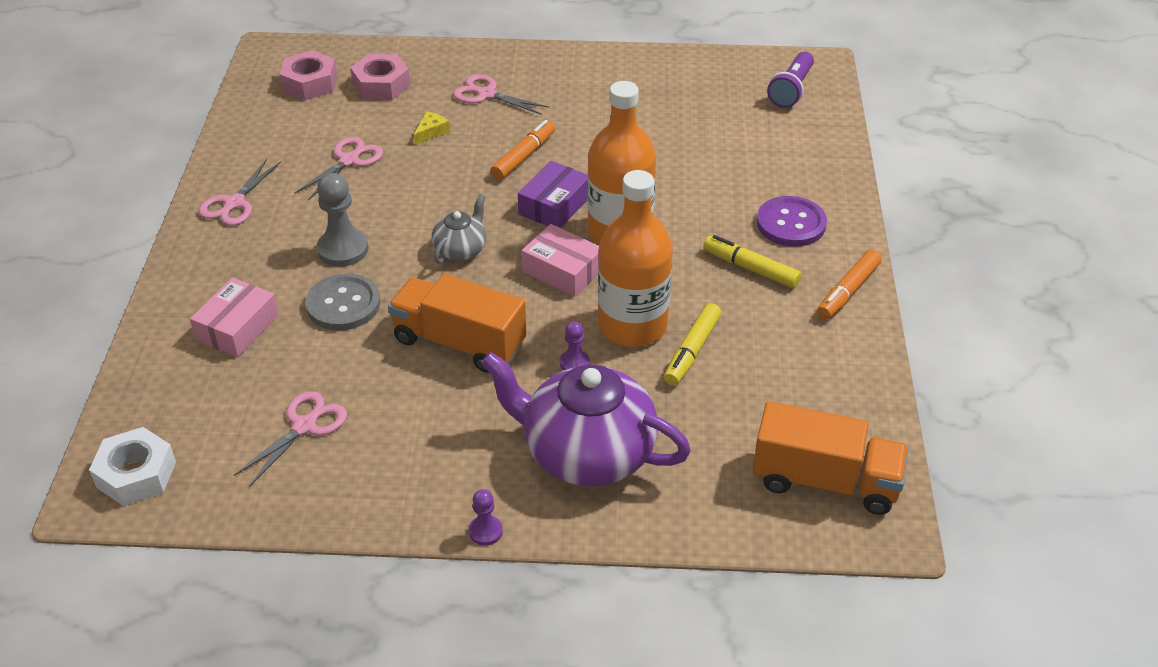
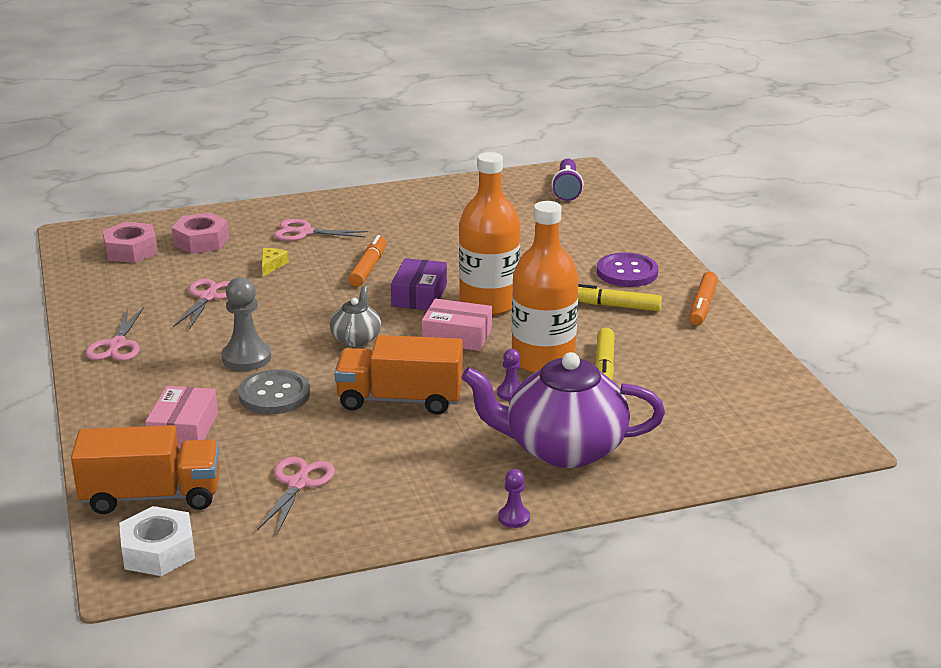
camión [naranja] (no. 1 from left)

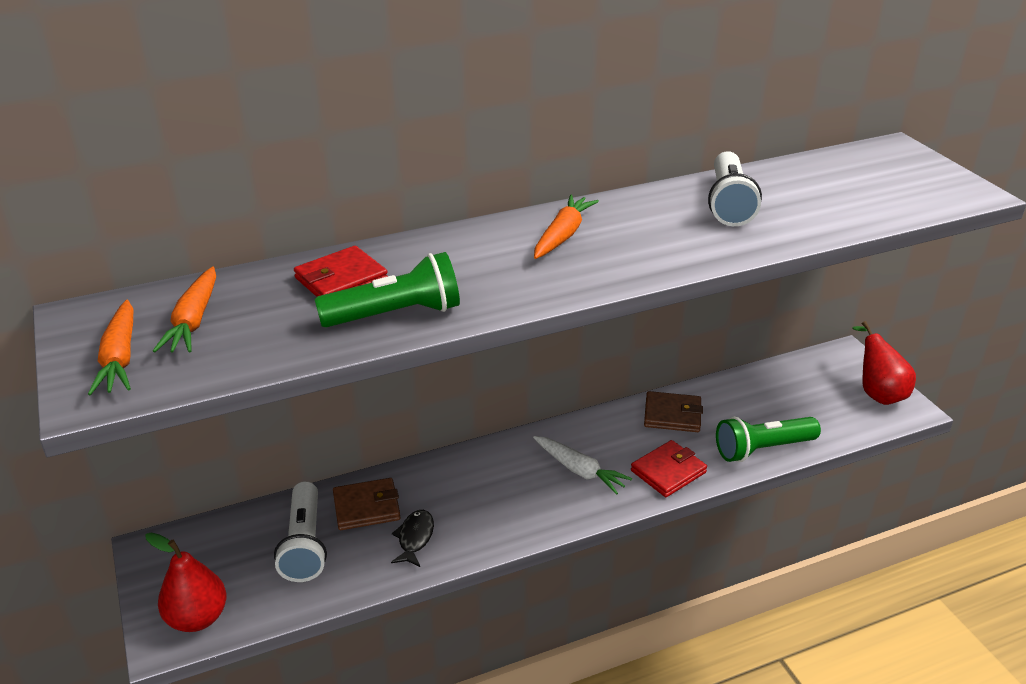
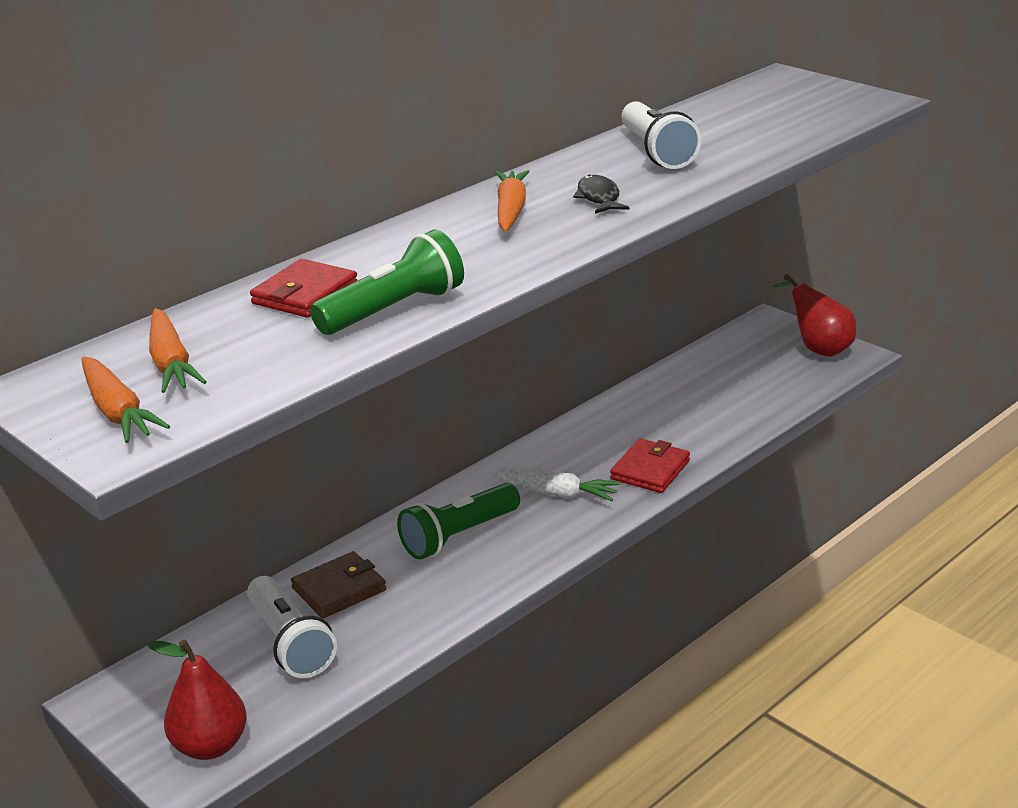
cartera [marrón] (no. 2 from left in the first image)
pez [negro]
lámpara de mano [verde] (no. 2 from left)

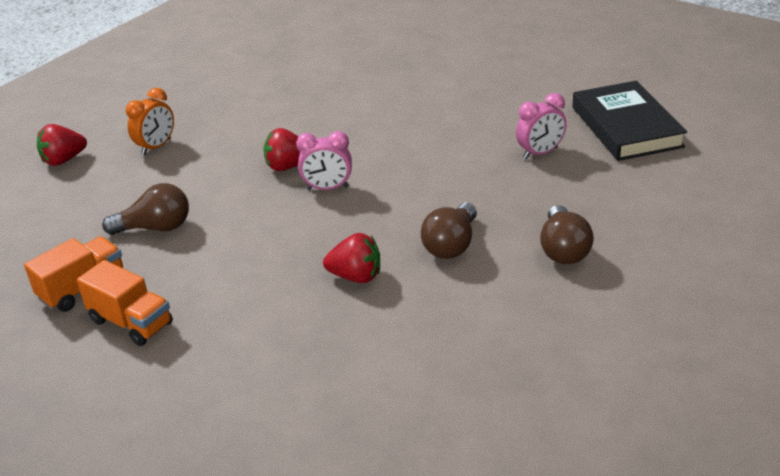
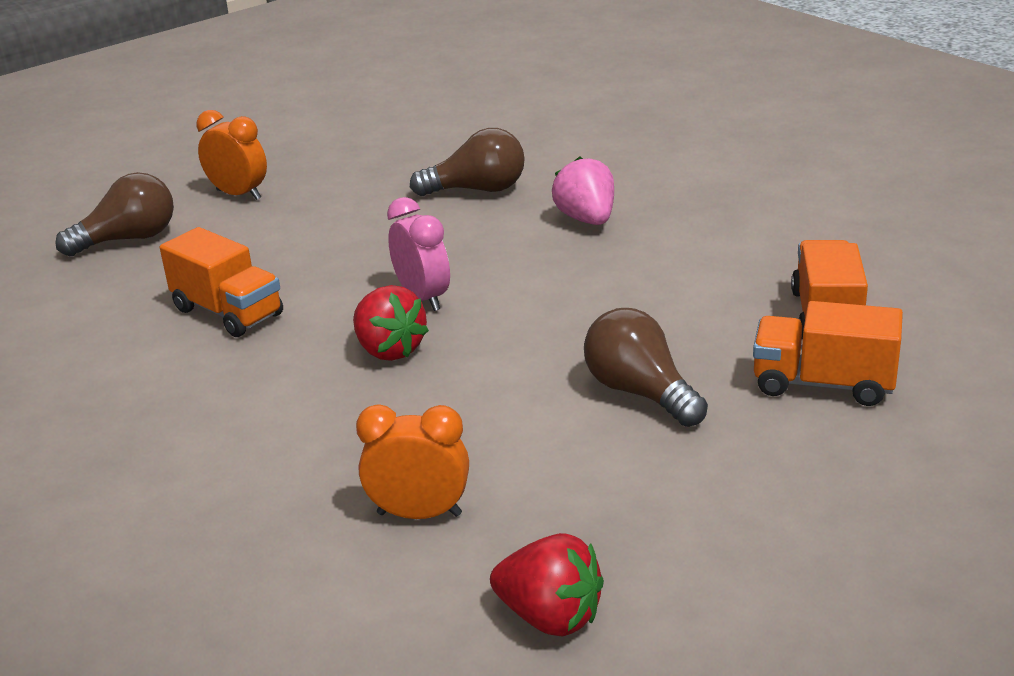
libro [negro]
camión [naranja] (no. 1 from left)
bombilla [marrón] (no. 1 from left)
fresa [rosa]
despertador [naranja] (no. 1 from left)

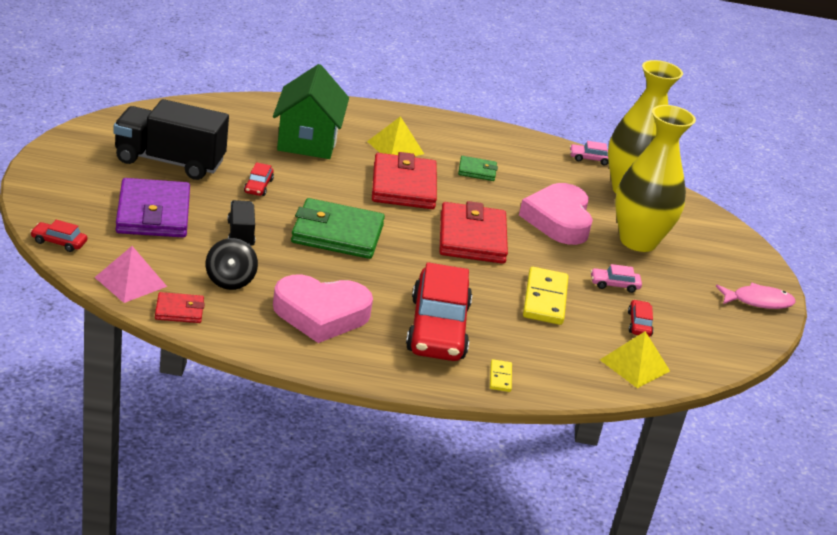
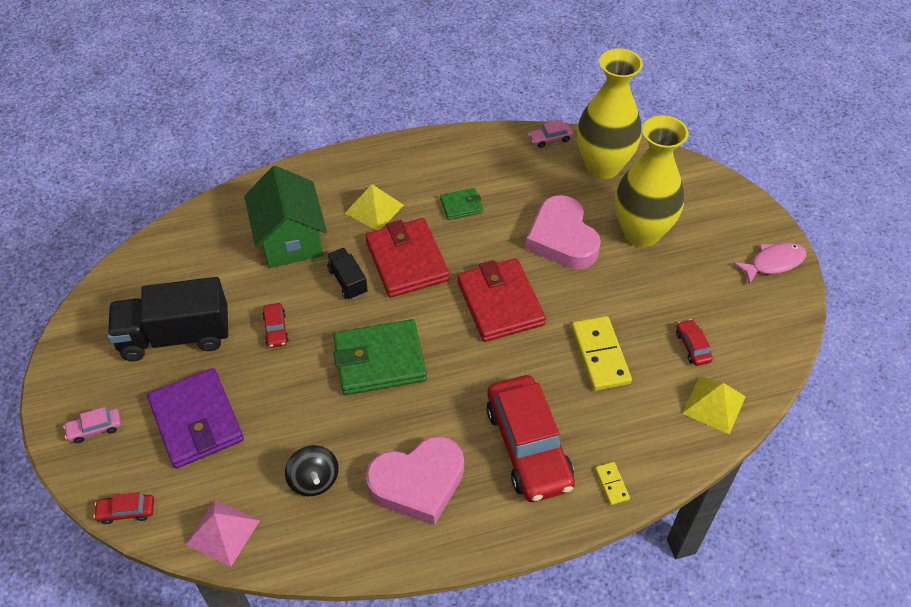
cartera [rojo] (no. 1 from left in the first image)
camión [negro] (no. 2 from left)
coche [rosa] (no. 1 from left)

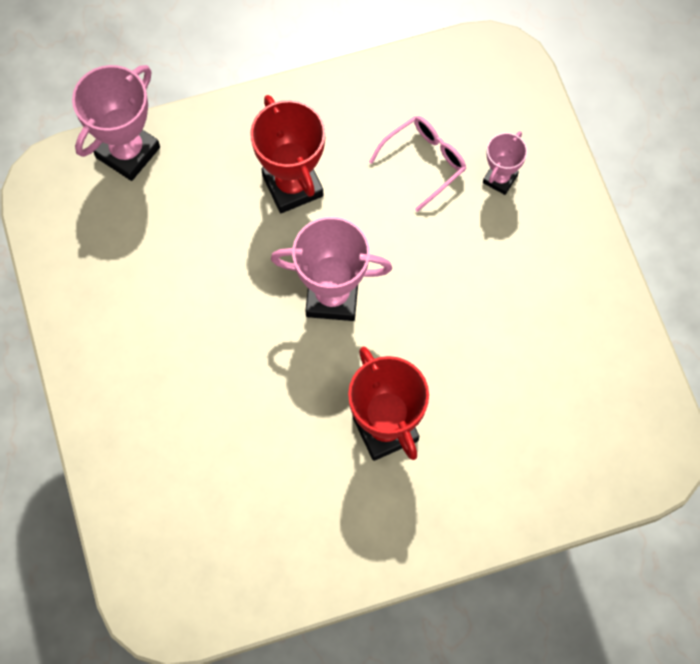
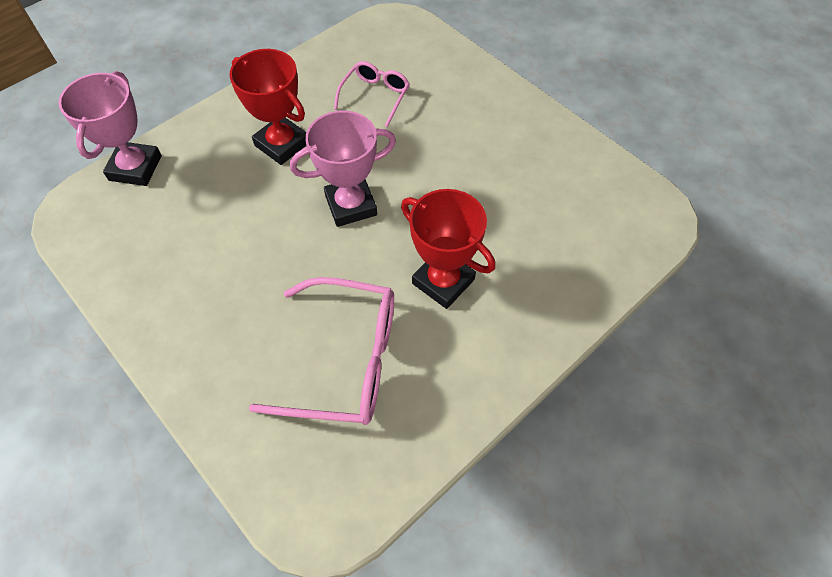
trofeo [rosa] (no. 3 from left in the first image)
gafas [rosa] (no. 1 from left)

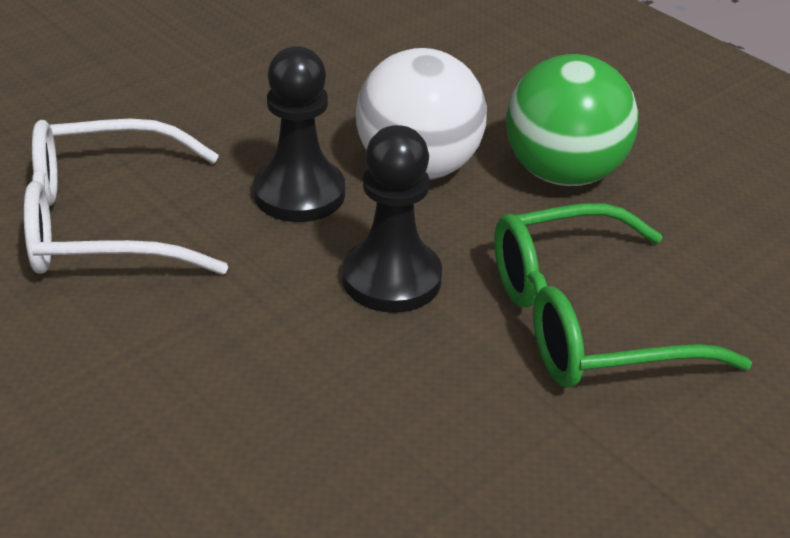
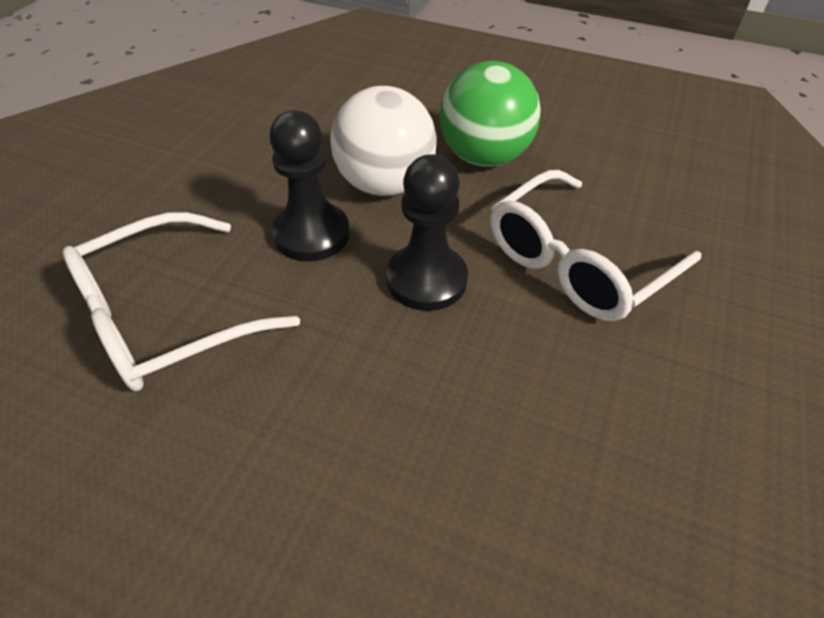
gafas [blanco] (no. 2 from left)

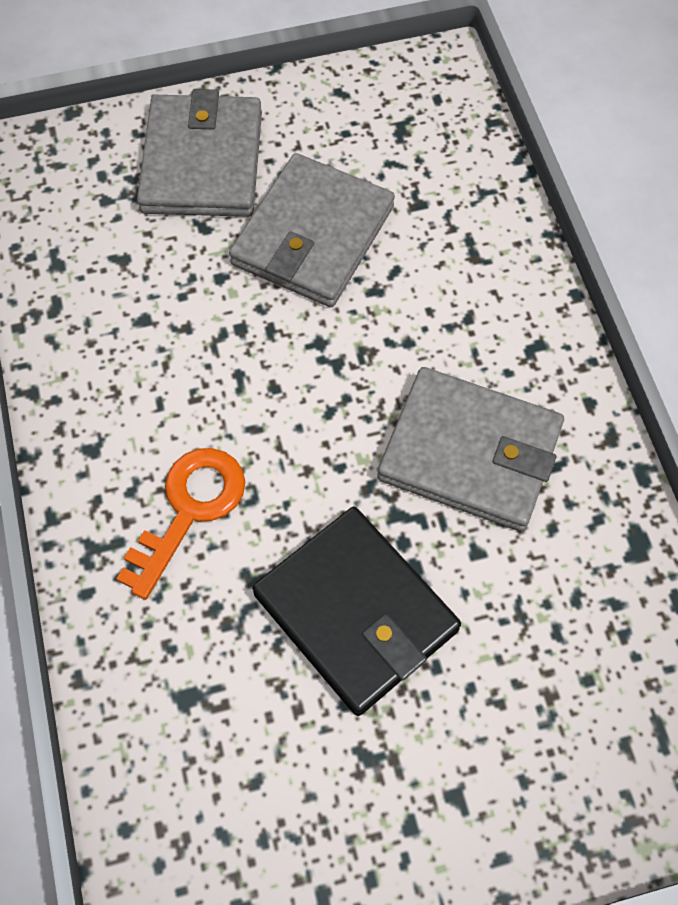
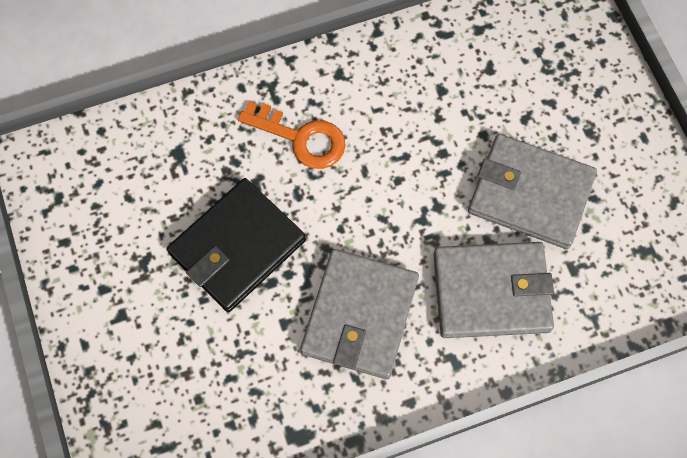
cartera [gris] (no. 2 from left)

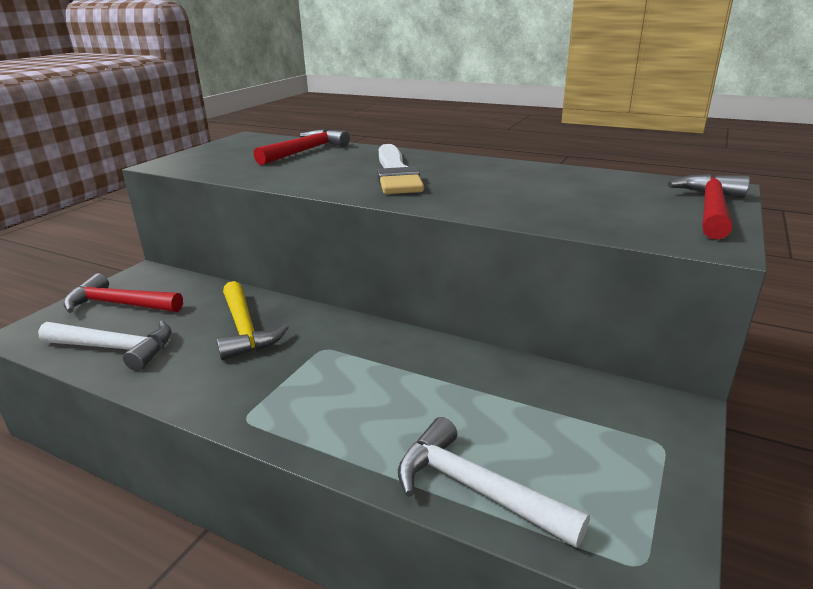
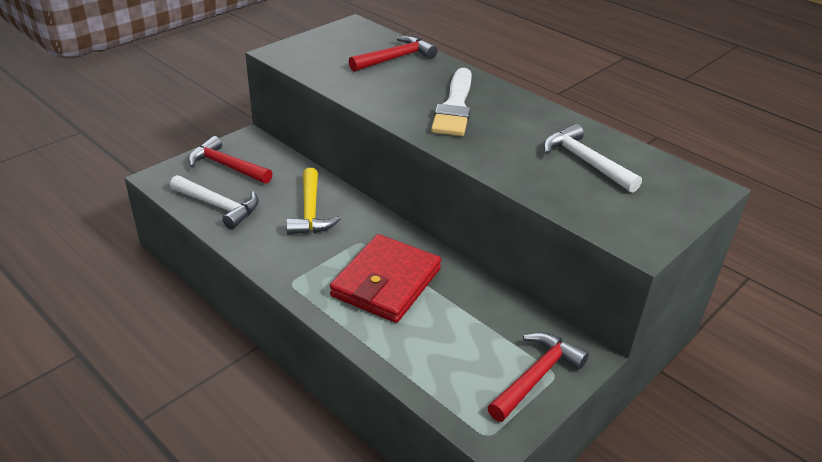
cartera [rojo]
martillo [blanco] (no. 2 from left)
martillo [rojo] (no. 3 from left)

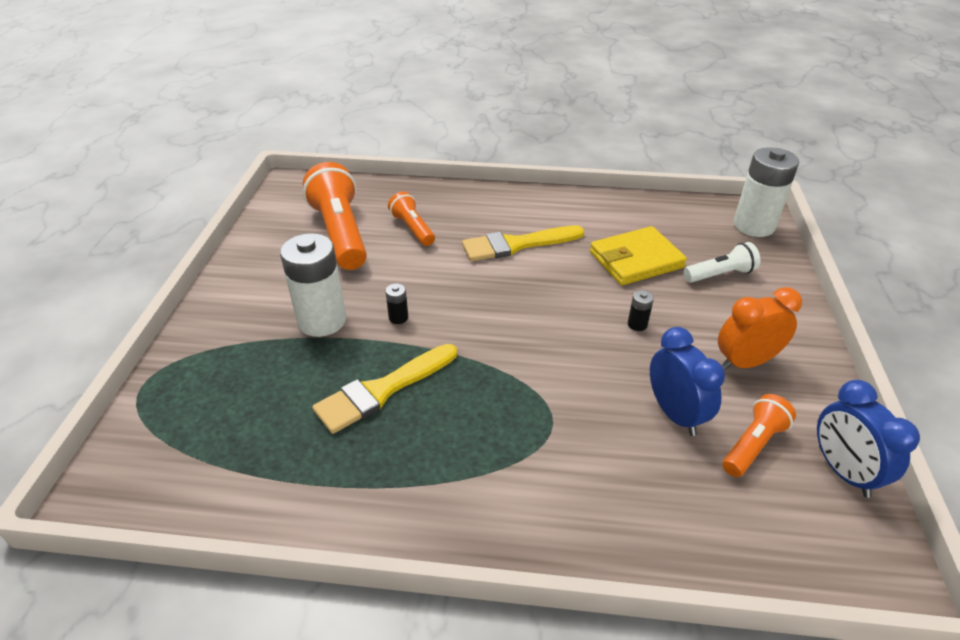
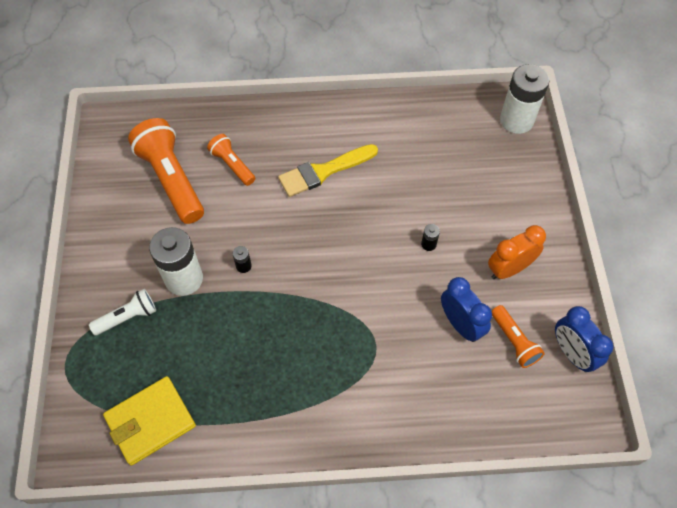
pincel [amarillo] (no. 1 from left in the first image)
cartera [amarillo]
lámpara de mano [blanco]
lámpara de mano [naranja] (no. 3 from left)

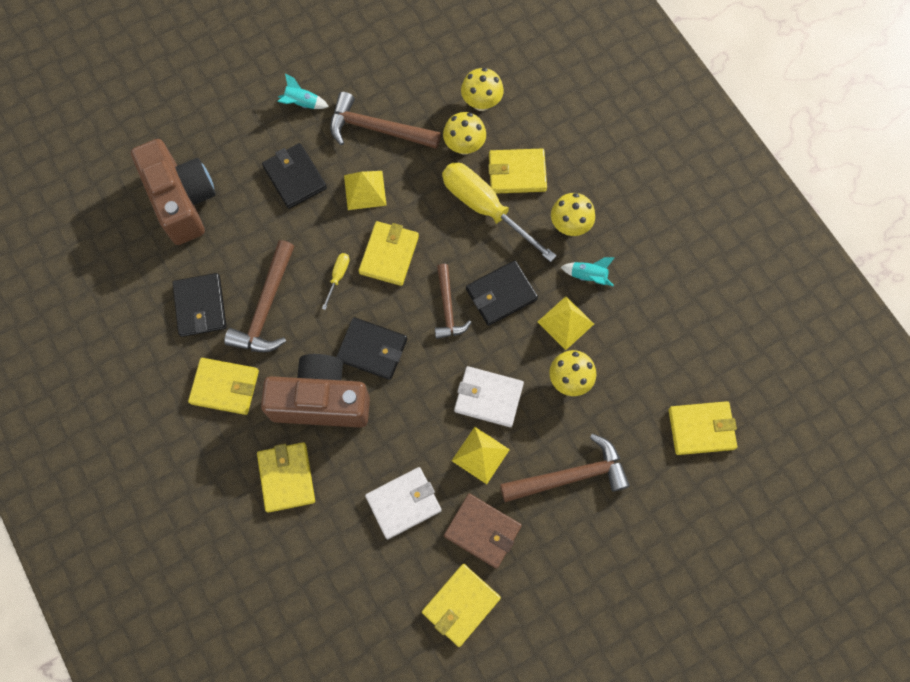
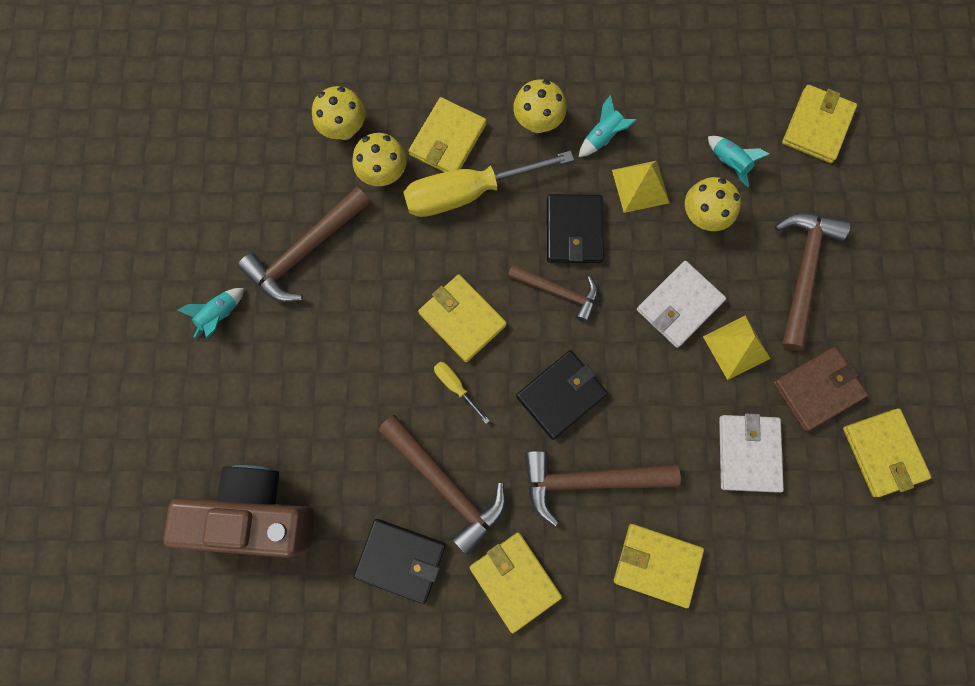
cartera [negro] (no. 2 from left in the first image)
pirámide [amarillo] (no. 1 from left in the first image)
cohete [turquesa] (no. 3 from left)
martillo [marrón] (no. 4 from left)
cartera [amarillo] (no. 3 from left)

